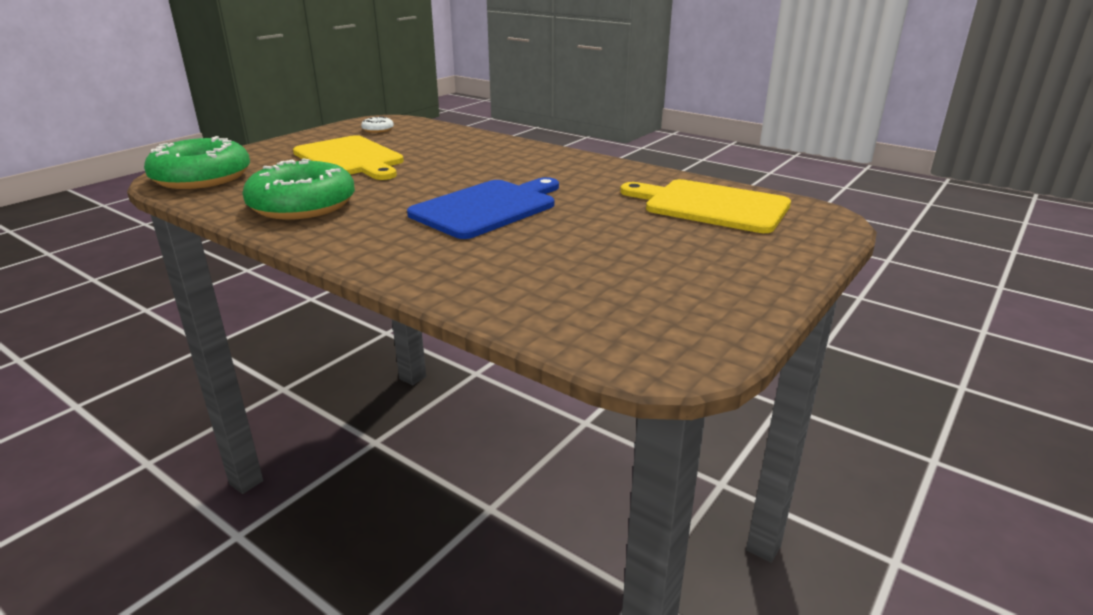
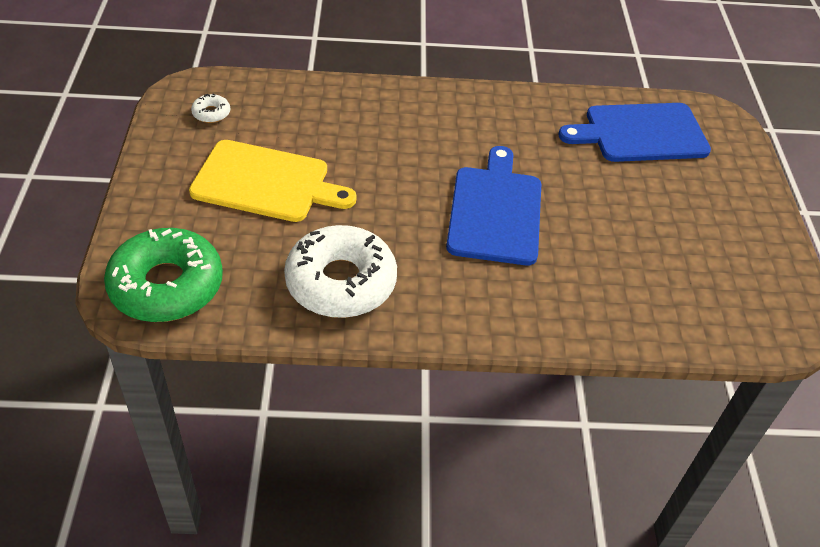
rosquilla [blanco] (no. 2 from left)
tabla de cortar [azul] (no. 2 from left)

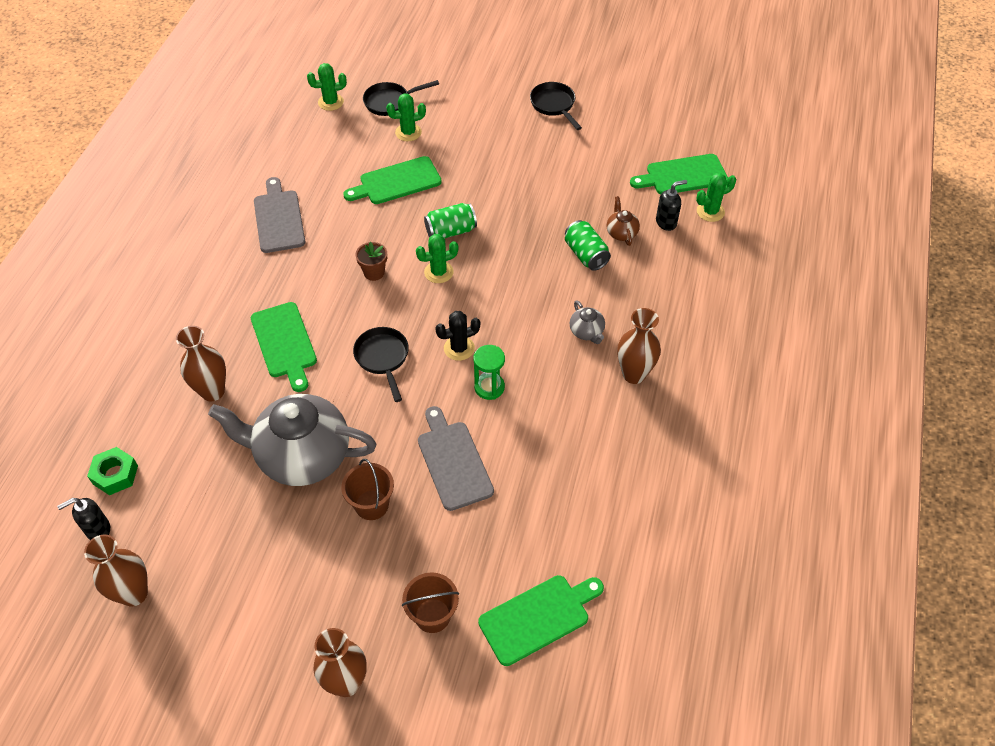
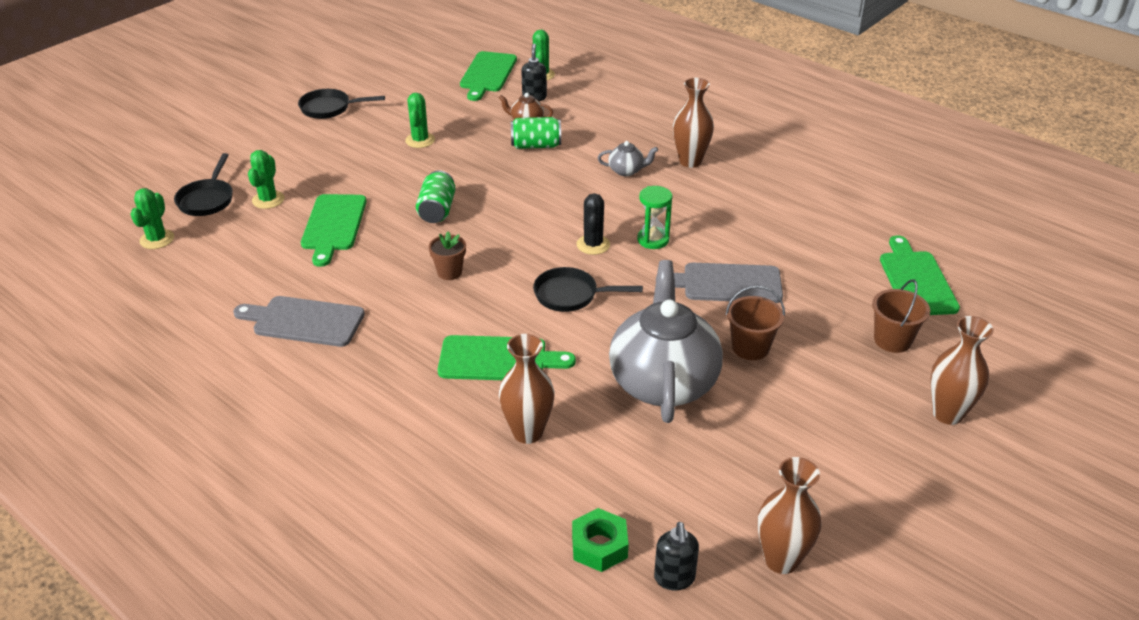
cactus [verde] (no. 3 from left)
tetera [gris] (no. 2 from left)

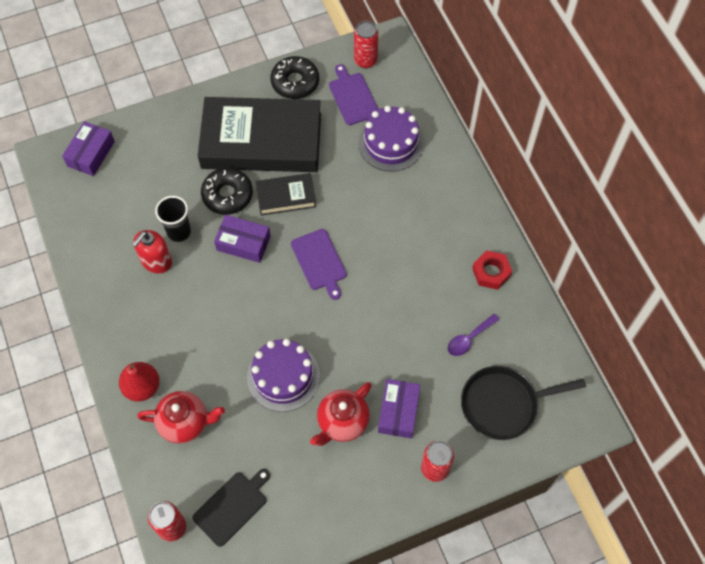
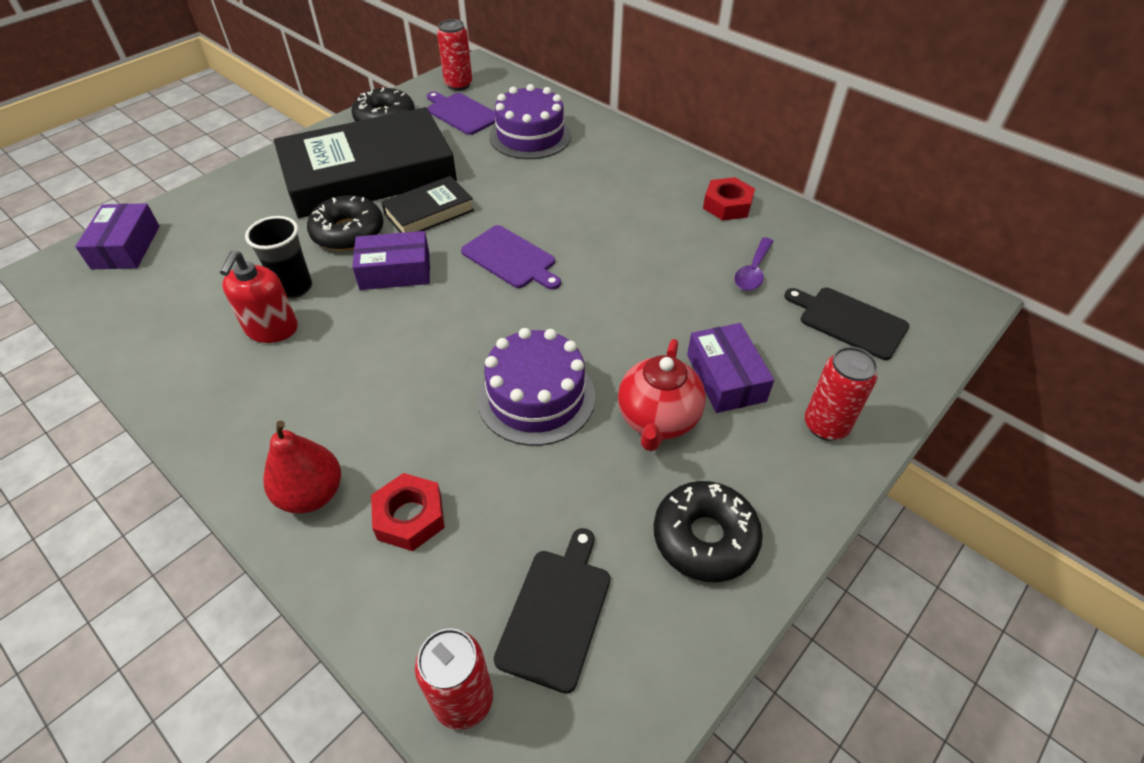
rosquilla [negro] (no. 3 from left)
tuerca [rojo] (no. 1 from left)
tabla de cortar [negro] (no. 2 from left)

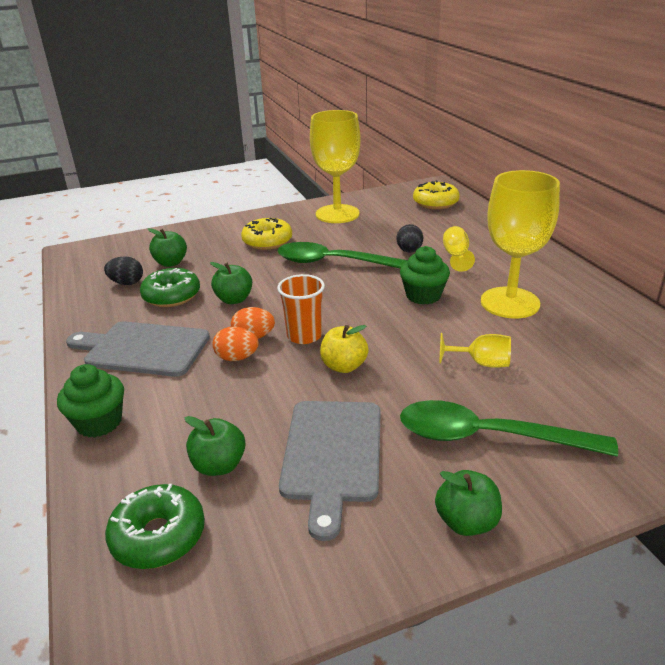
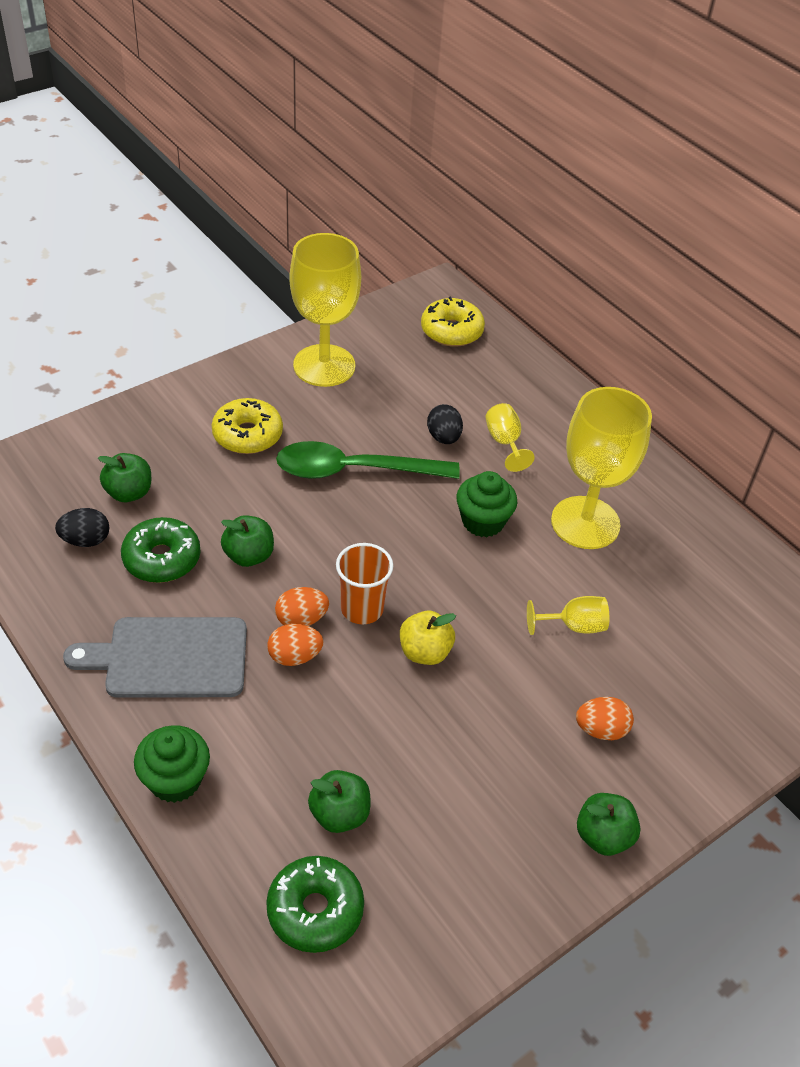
tabla de cortar [gris] (no. 2 from left in the first image)
huevo [naranja] (no. 3 from left)

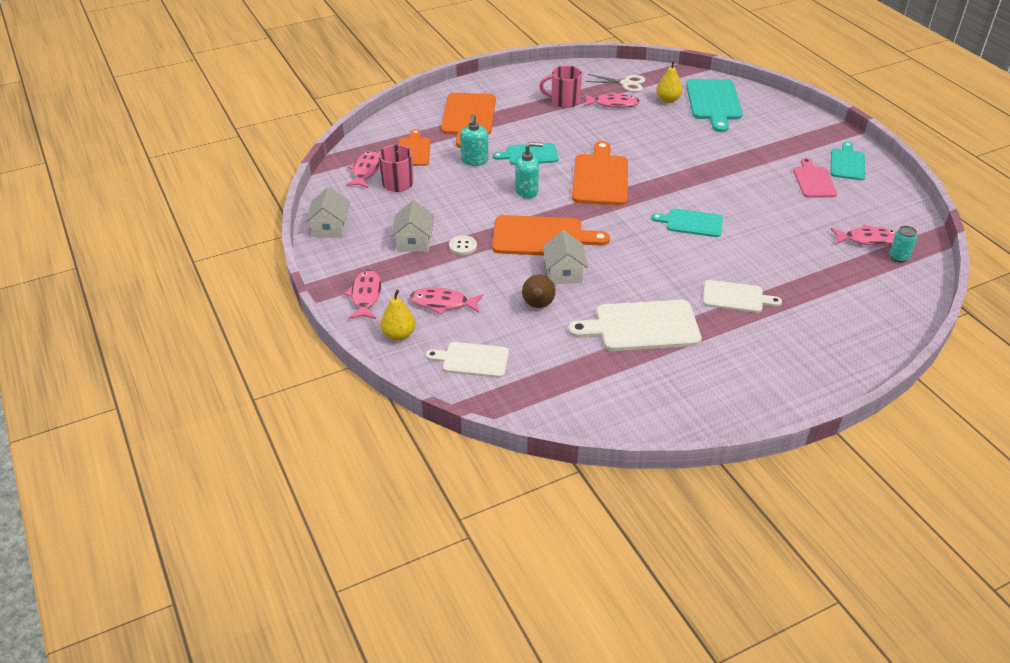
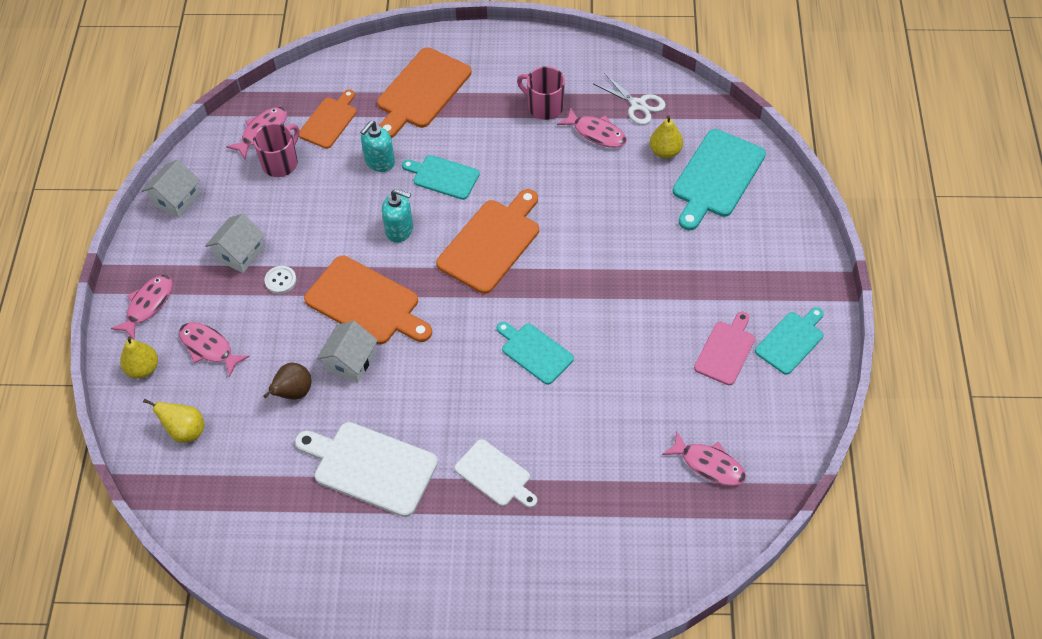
lata [turquesa]
pera [amarillo] (no. 2 from left)

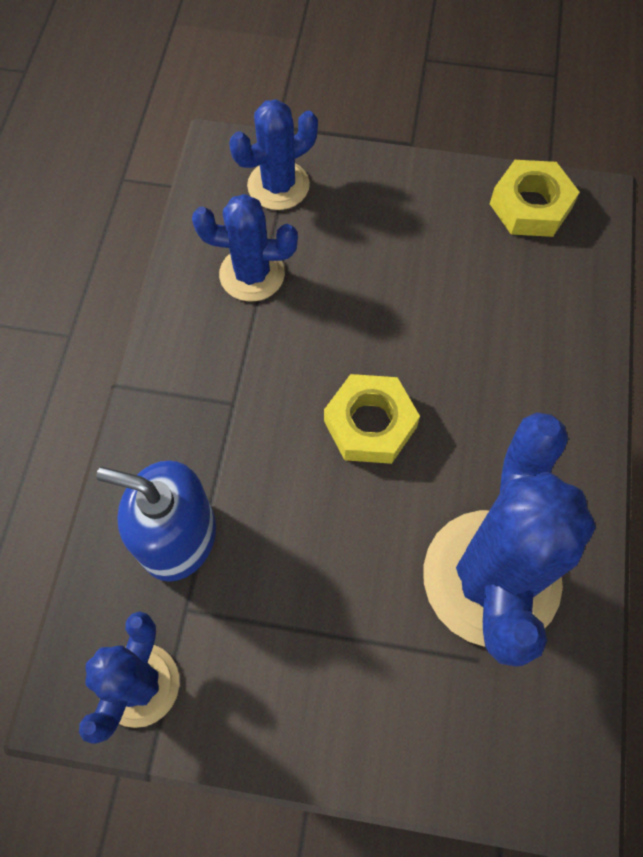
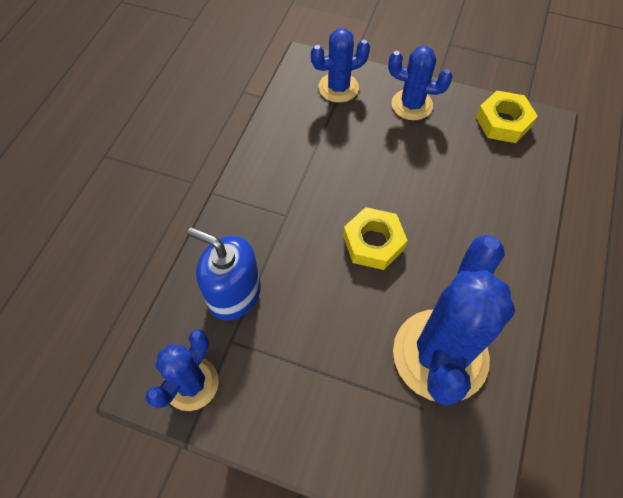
cactus [azul] (no. 3 from left)

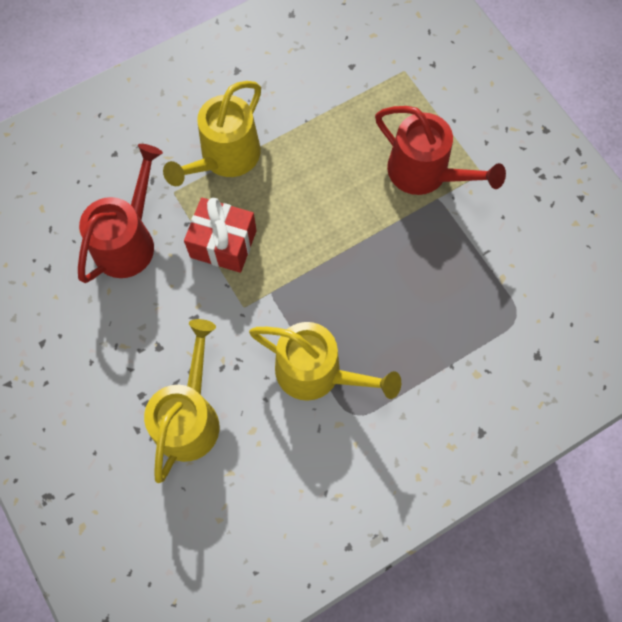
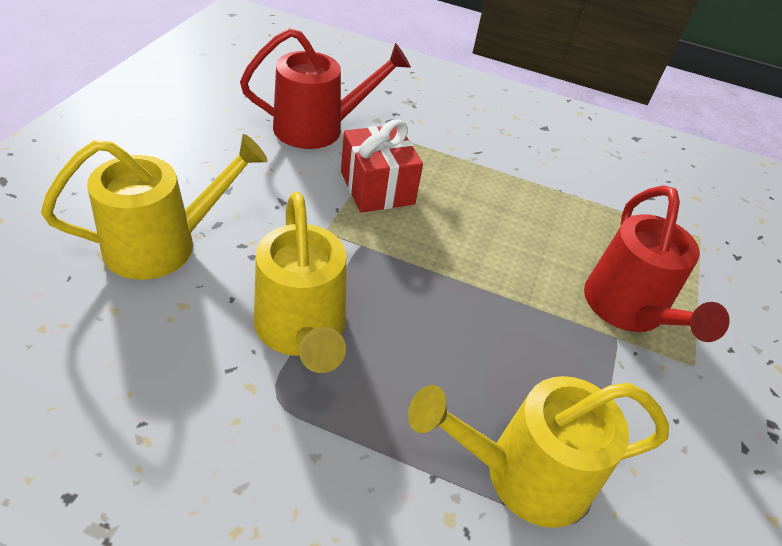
regadera [amarillo] (no. 3 from left)

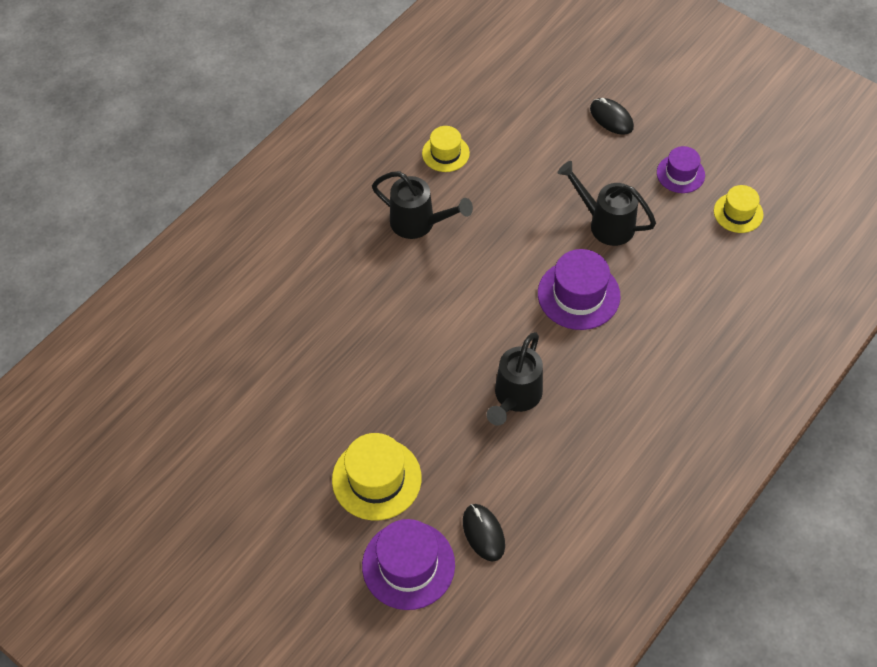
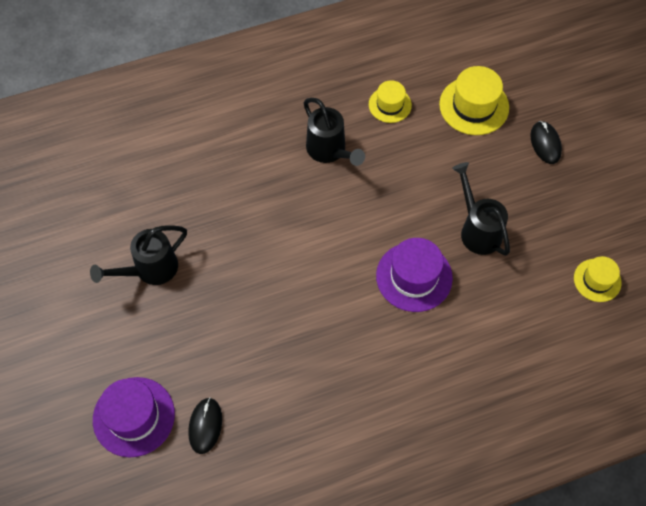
sombrero [morado] (no. 3 from left in the first image)
sombrero [amarillo] (no. 2 from left)
regadera [negro] (no. 1 from left)

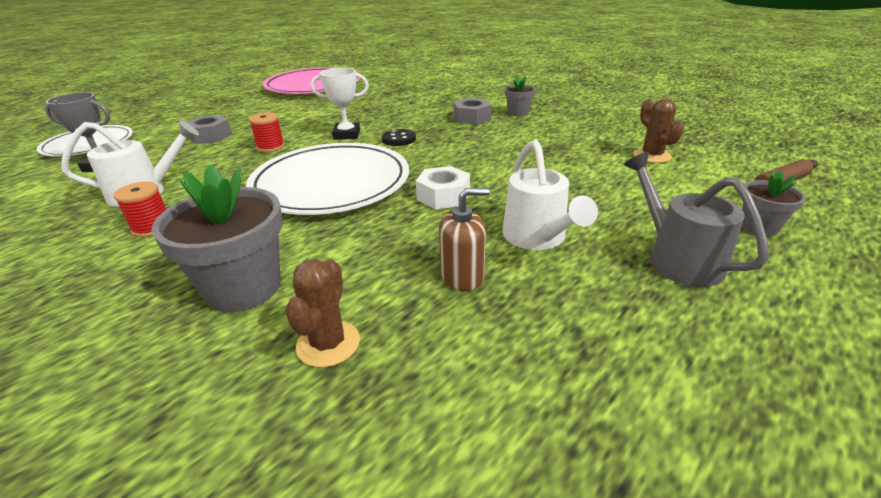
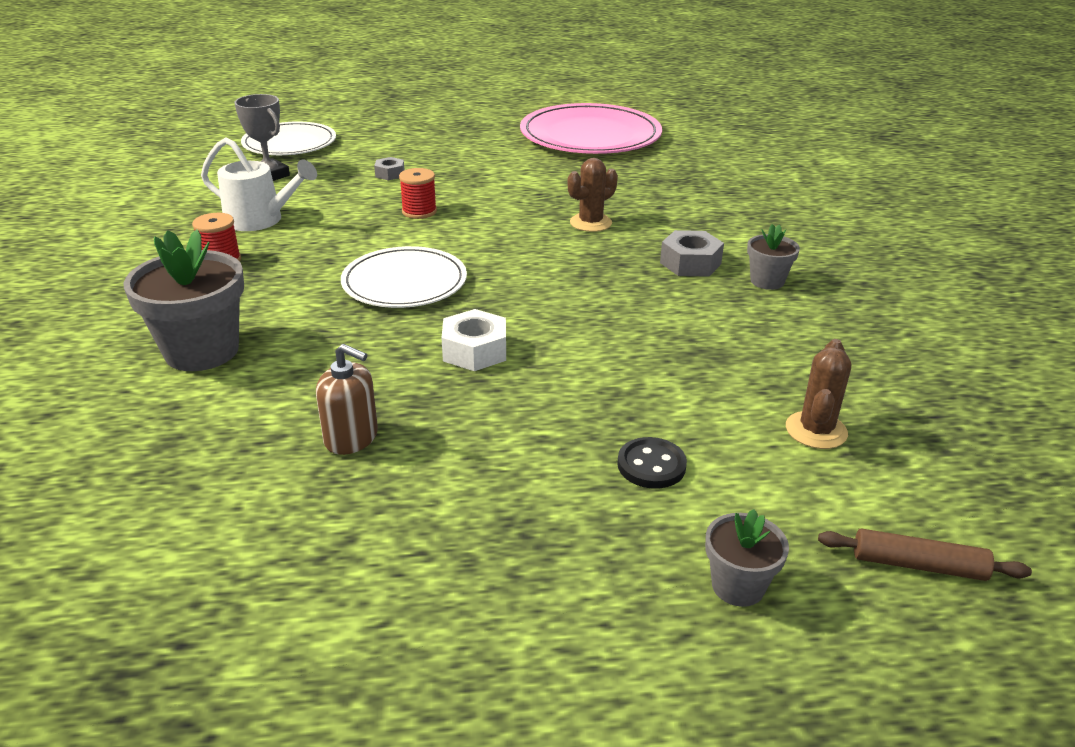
trofeo [blanco]
regadera [blanco] (no. 2 from left in the first image)
regadera [gris]
cactus [marrón] (no. 1 from left)
botón [negro]
tuerca [gris] (no. 1 from left)
plato [blanco] (no. 2 from left)

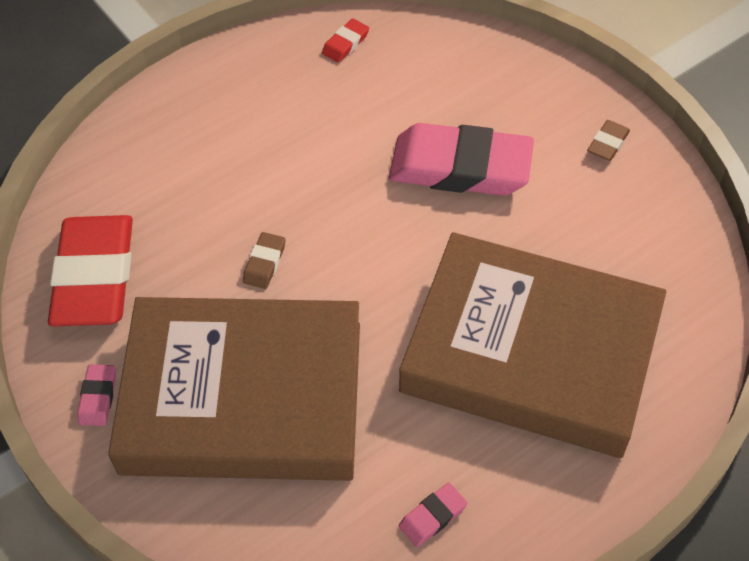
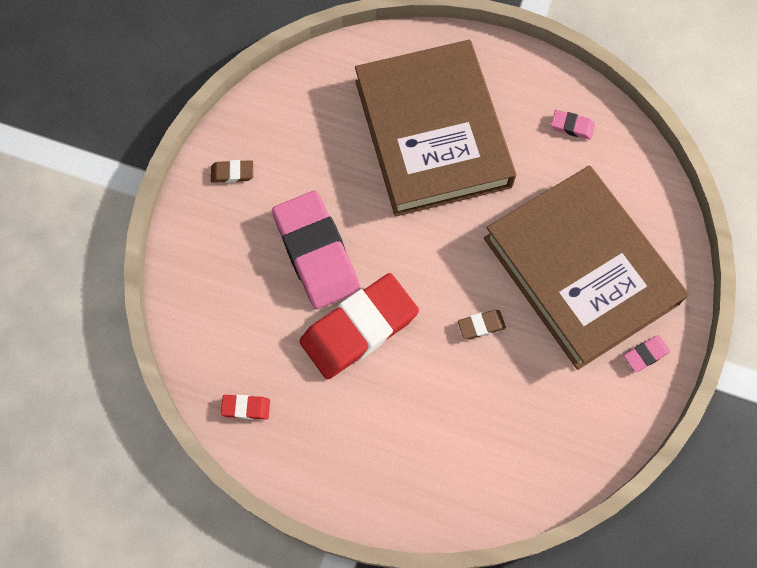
goma de borrar [rojo] (no. 2 from left)

